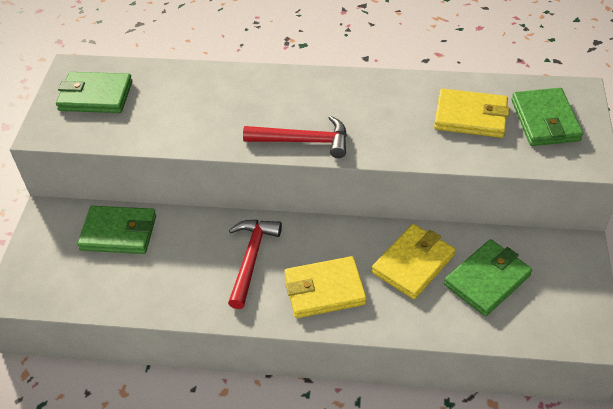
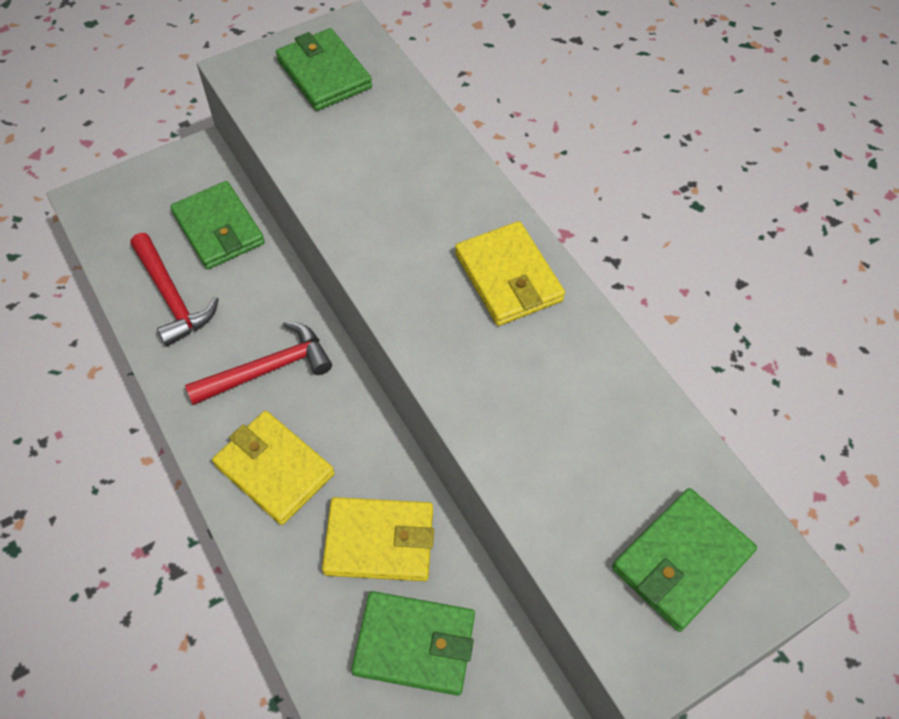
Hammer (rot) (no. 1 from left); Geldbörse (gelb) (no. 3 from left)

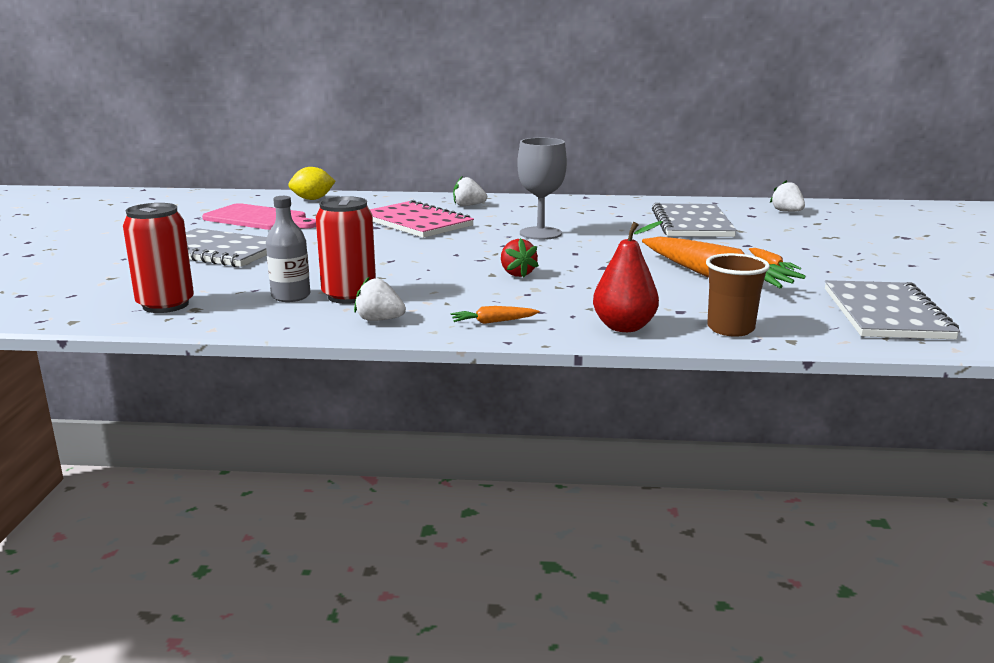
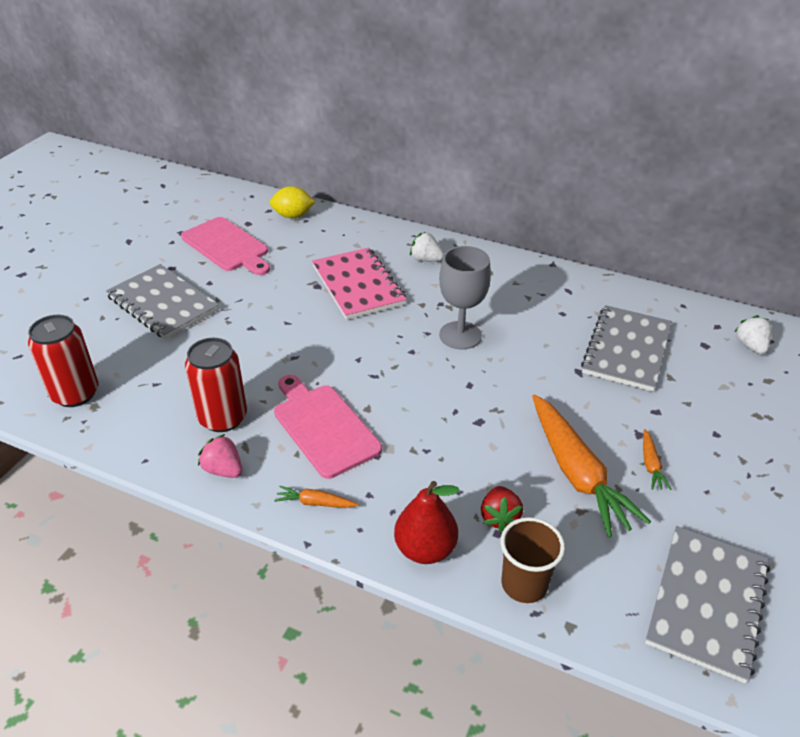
Flasche (grau); Erdbeere (rosa); Erdbeere (rot); Schneidebrett (rosa) (no. 2 from left)

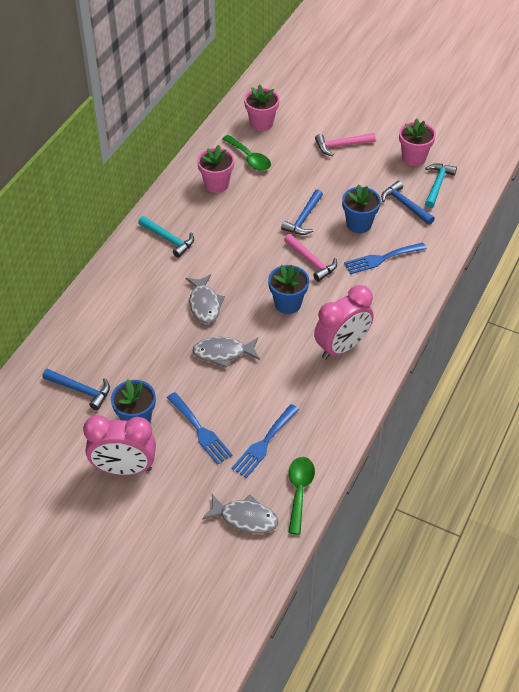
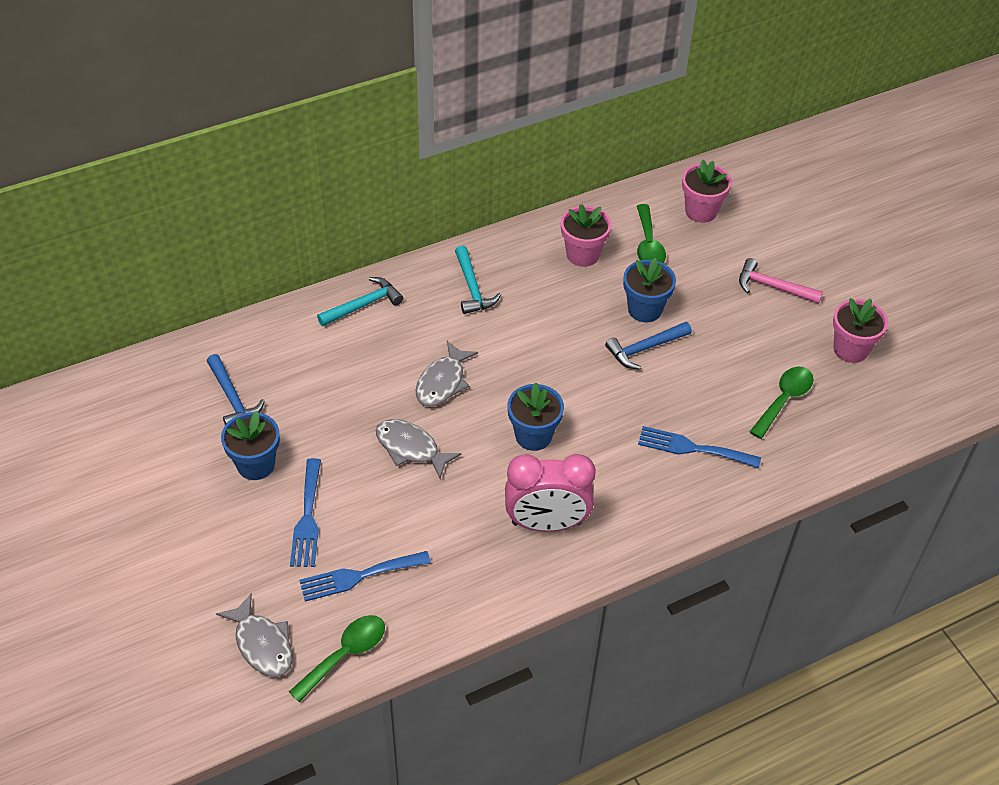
Wecker (rosa) (no. 1 from left in the first image); Hammer (rosa) (no. 1 from left in the first image); Blumentopf (blau) (no. 3 from left); Löffel (grün) (no. 3 from left); Hammer (türkis) (no. 1 from left)

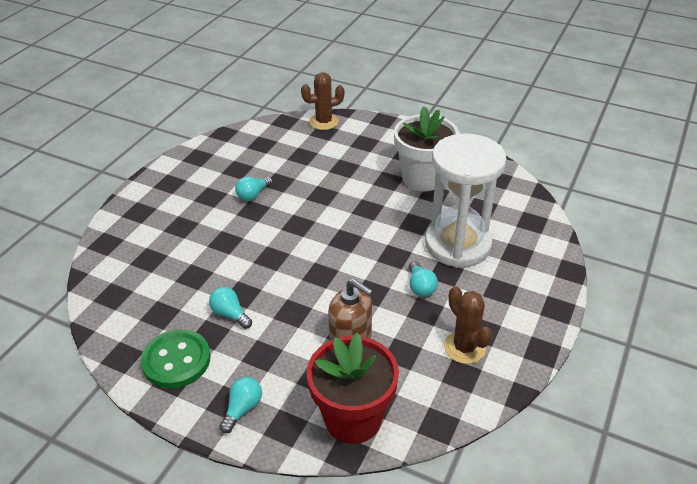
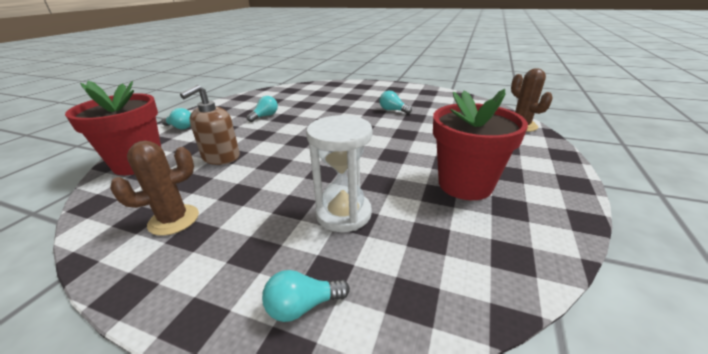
Knopf (grün); Blumentopf (rot) (no. 2 from left); Glühbirne (türkis) (no. 3 from left); Sanduhr (weiß)

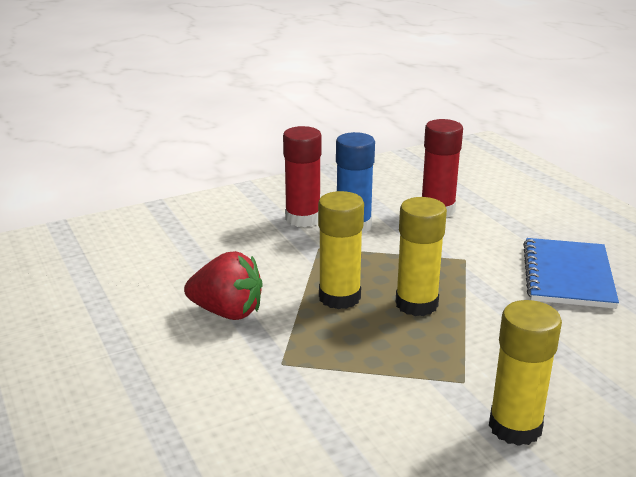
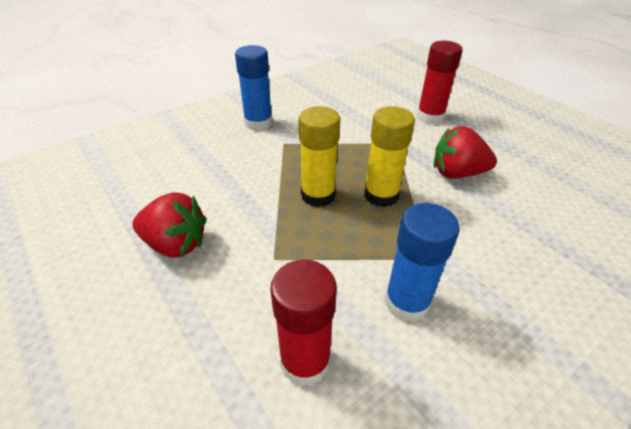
Klebestift (rot) (no. 2 from left); Klebestift (blau) (no. 1 from left); Erdbeere (rot) (no. 1 from left)

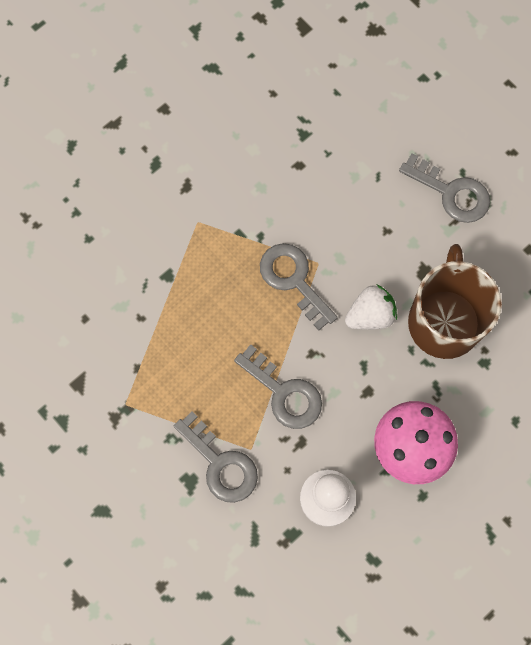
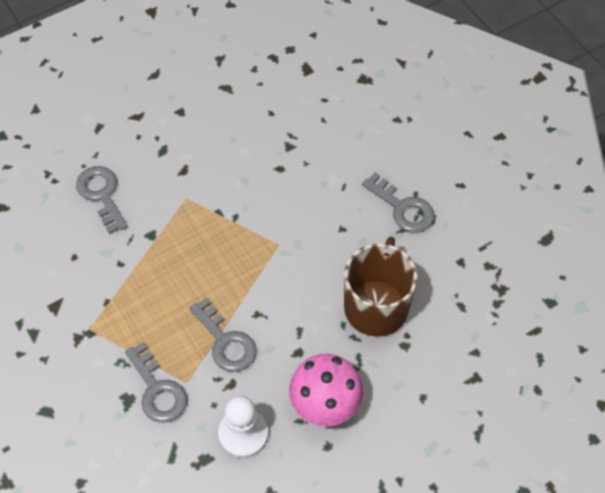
Schlüssel (grau) (no. 1 from left); Erdbeere (weiß)

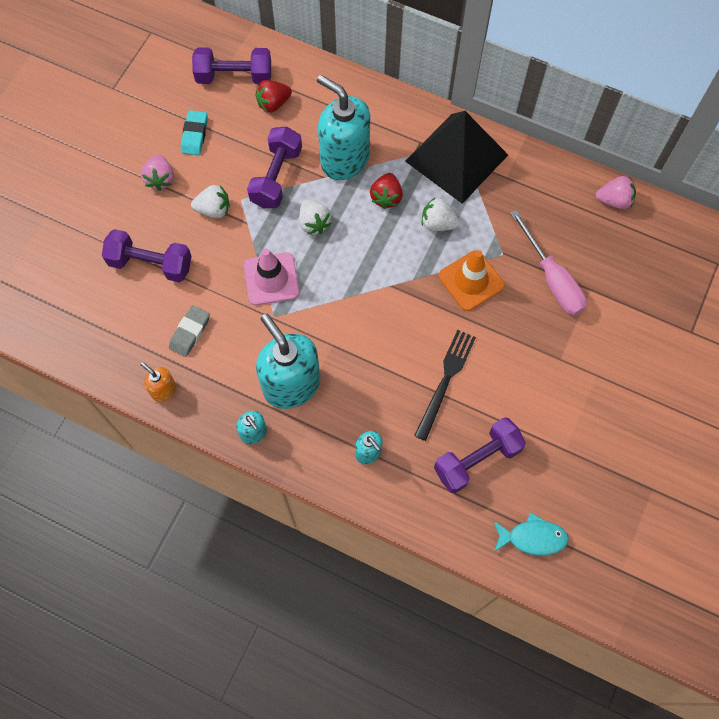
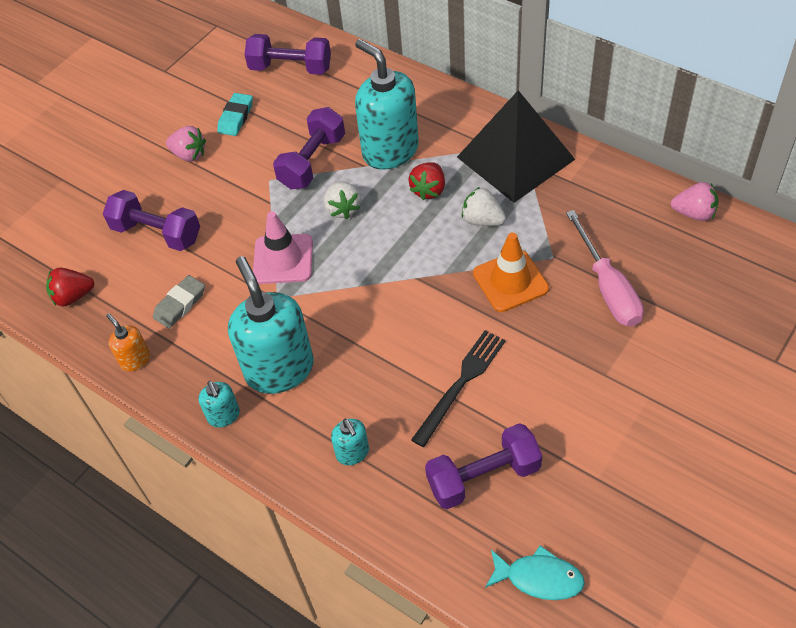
Erdbeere (rosa) (no. 1 from left); Erdbeere (weiß) (no. 1 from left in the first image); Erdbeere (rot) (no. 1 from left)

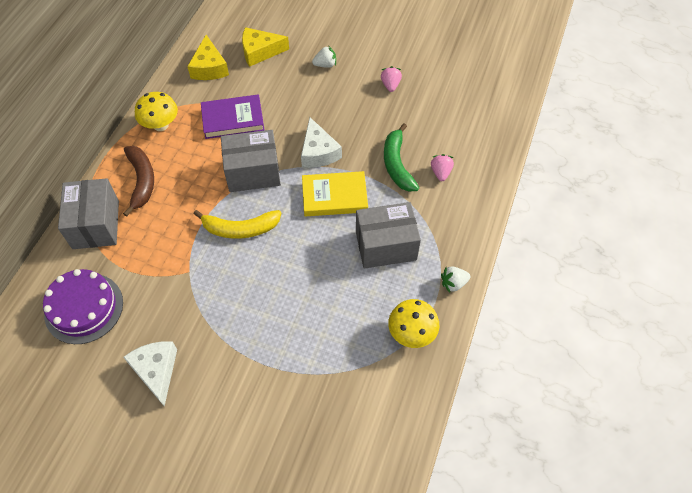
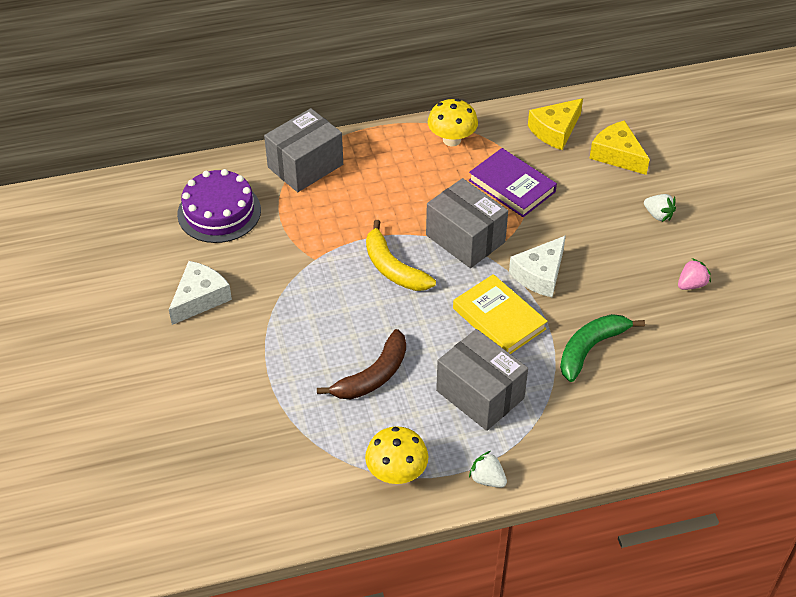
Banane (braun); Erdbeere (rosa) (no. 2 from left in the first image)

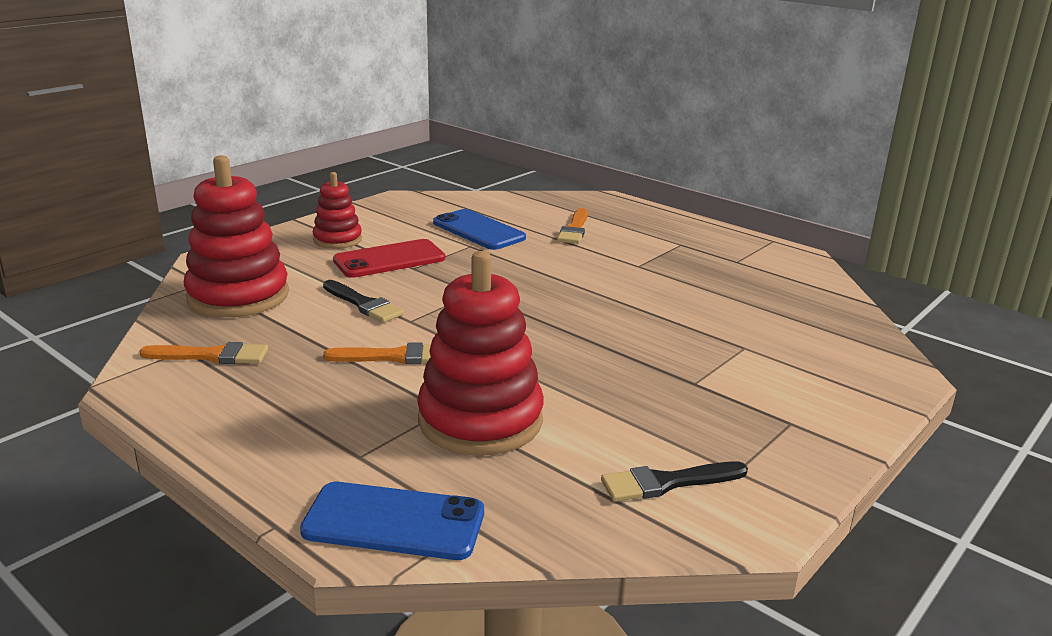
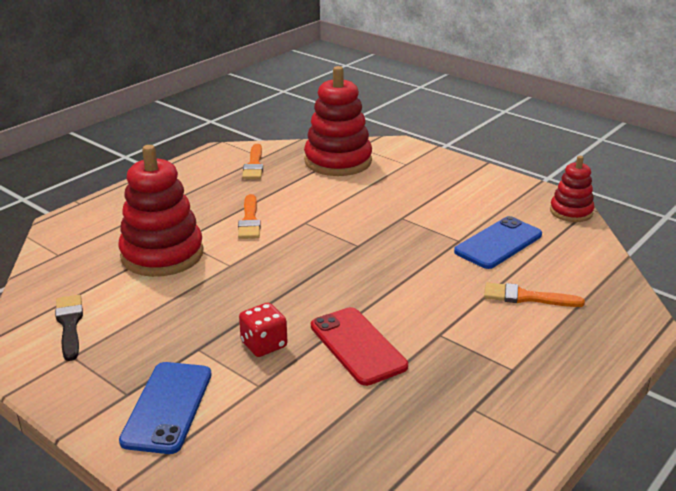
Handy (blau) (no. 1 from left); Stapelspielzeug (rot) (no. 3 from left); Pinsel (schwarz) (no. 1 from left in the first image); Handy (rot); Spielwürfel (rot)

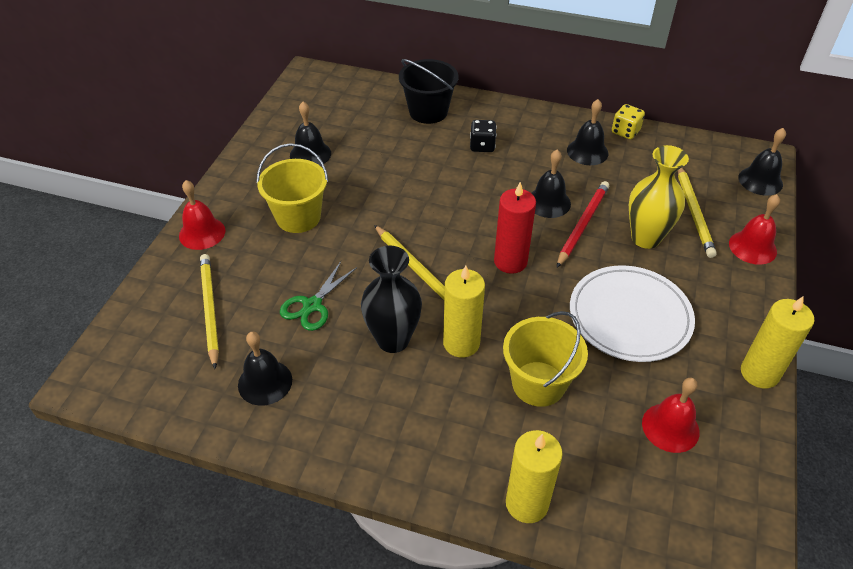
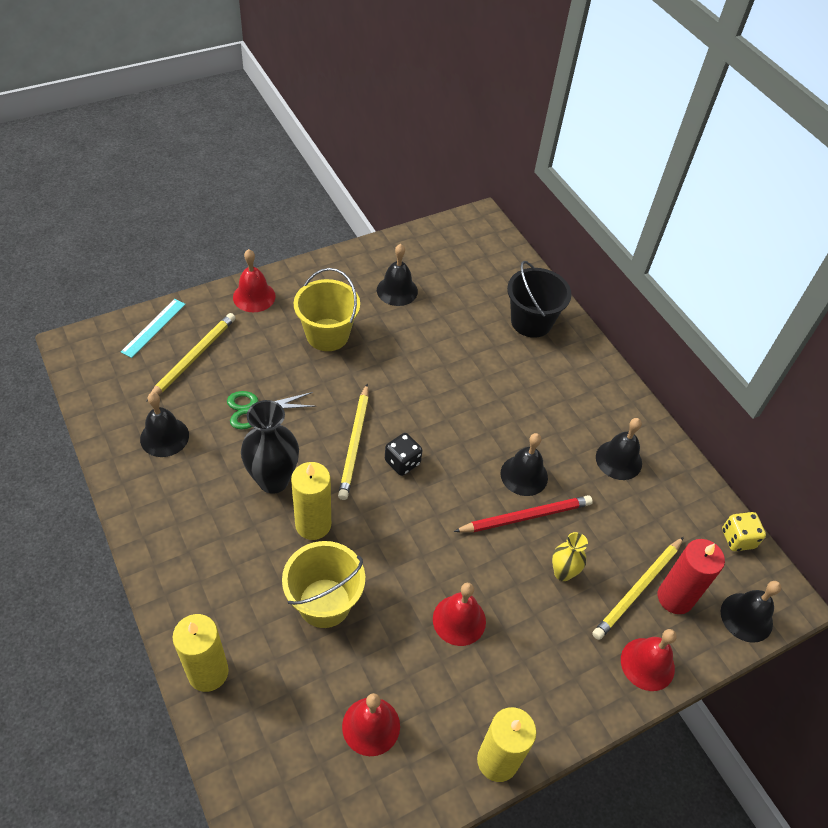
Spielwürfel (schwarz); Kerze (rot); Glocke (rot) (no. 3 from left); Spielwürfel (gelb); Vase (gelb); Lineal (türkis)

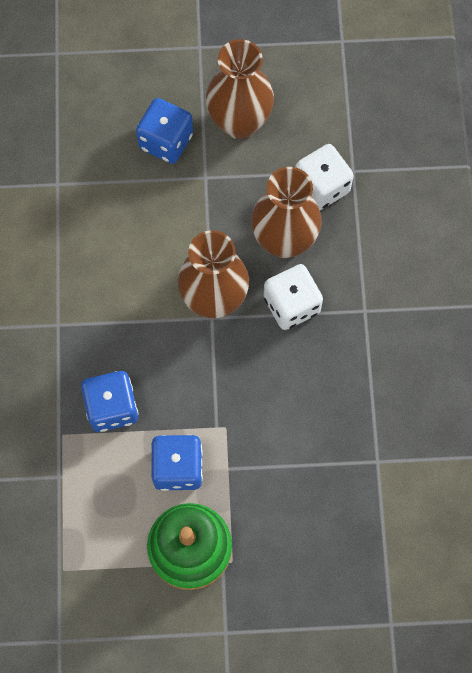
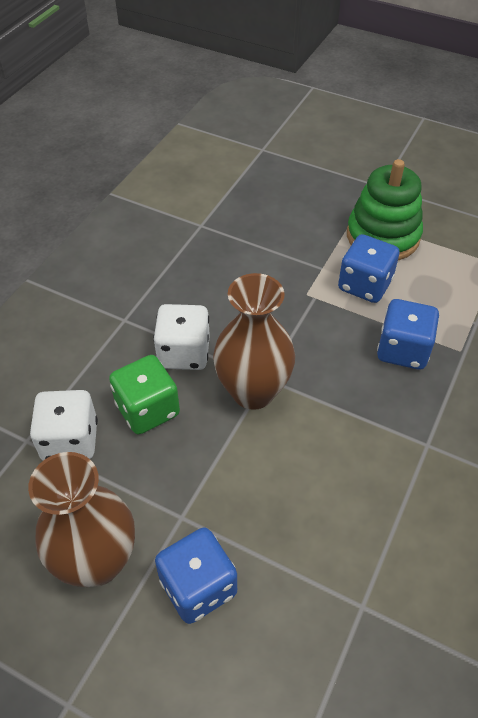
Spielwürfel (grün)

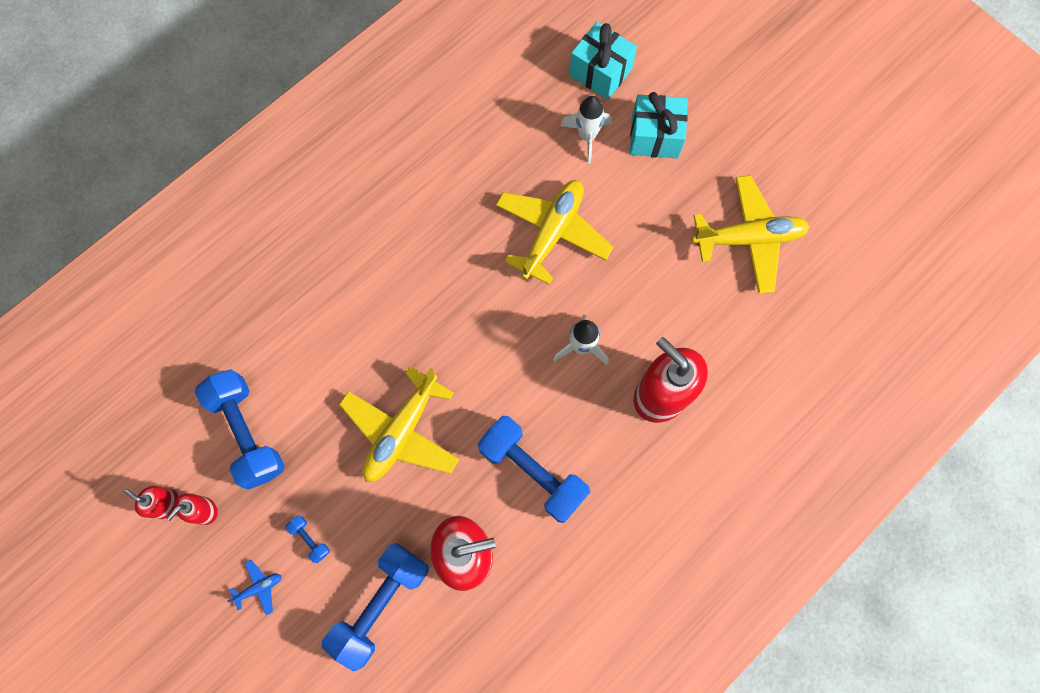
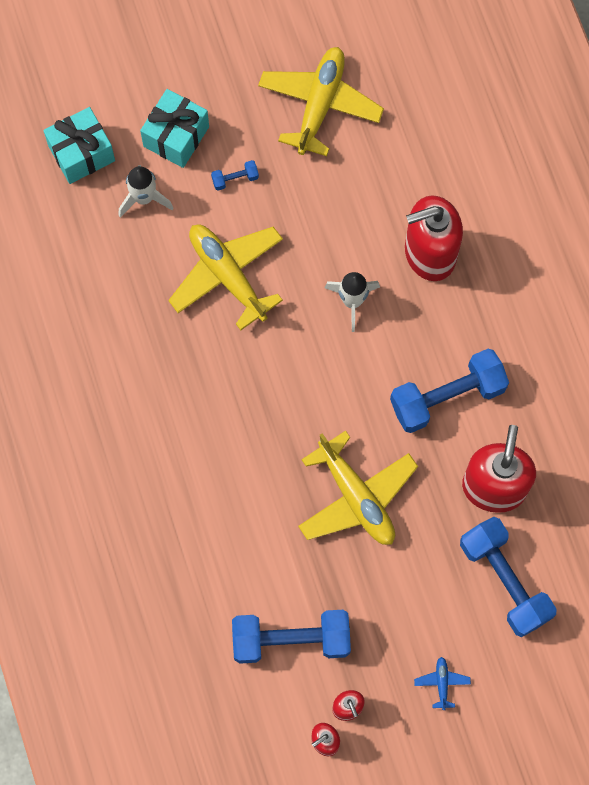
Hantel (blau) (no. 1 from left)

